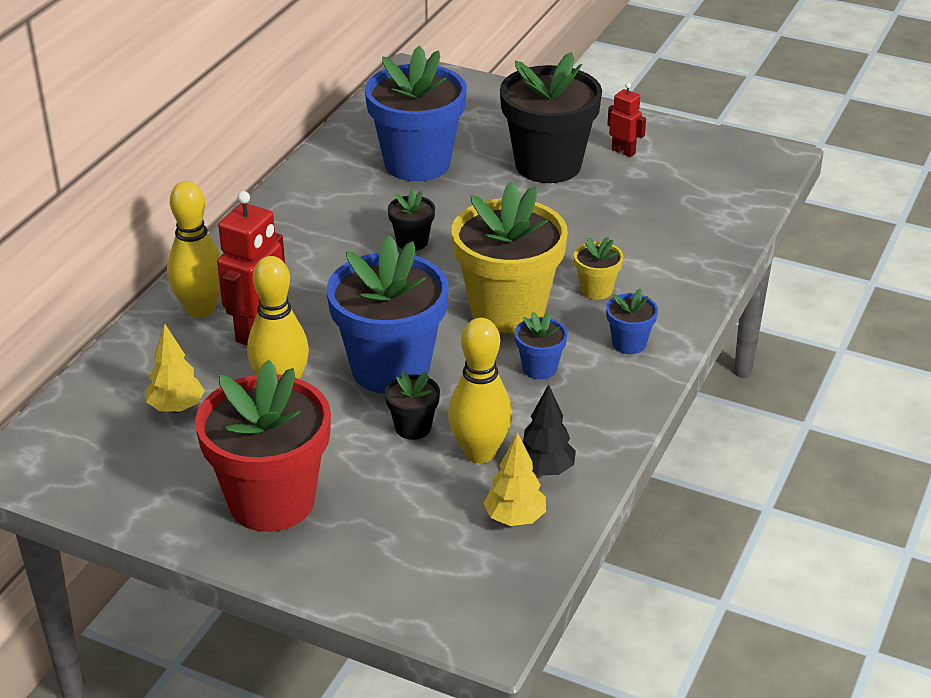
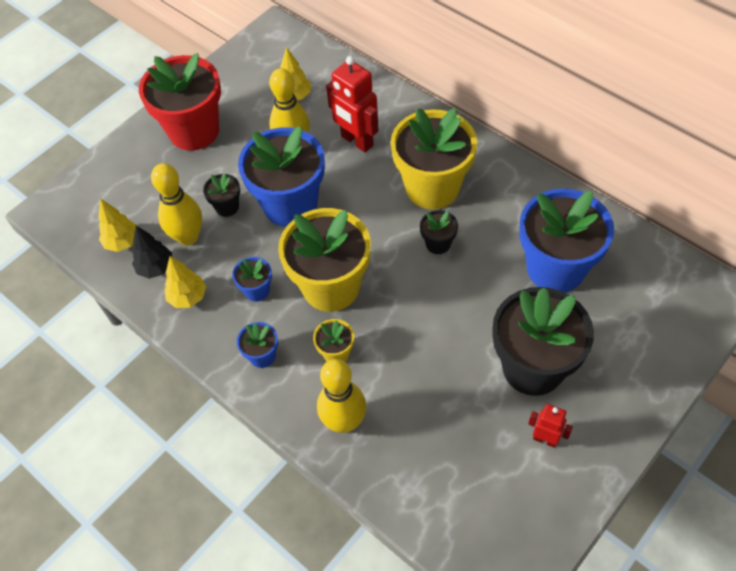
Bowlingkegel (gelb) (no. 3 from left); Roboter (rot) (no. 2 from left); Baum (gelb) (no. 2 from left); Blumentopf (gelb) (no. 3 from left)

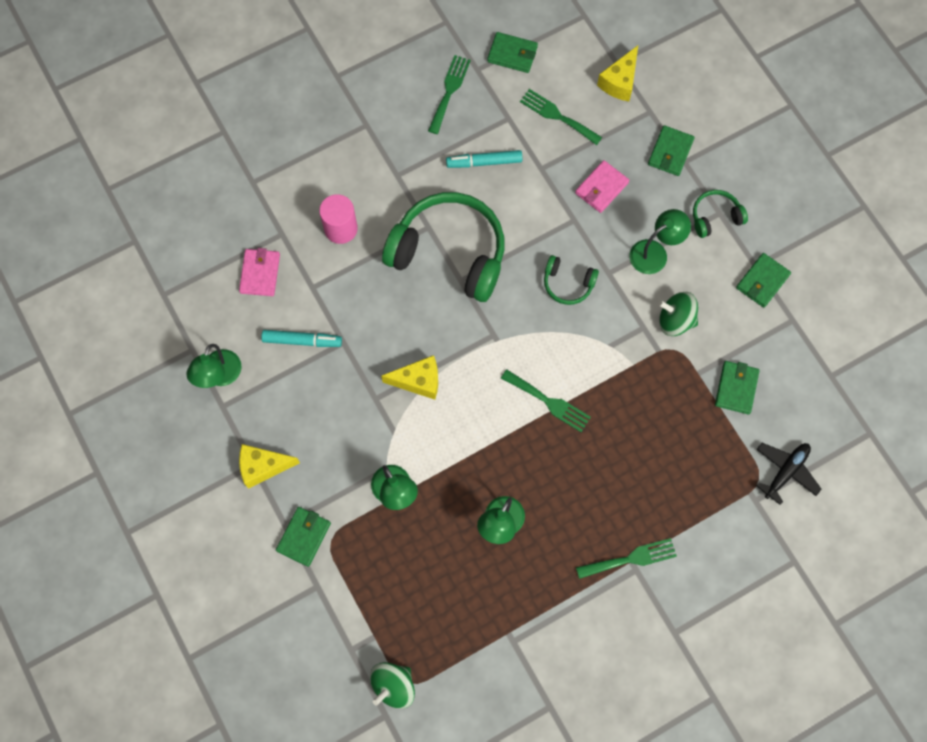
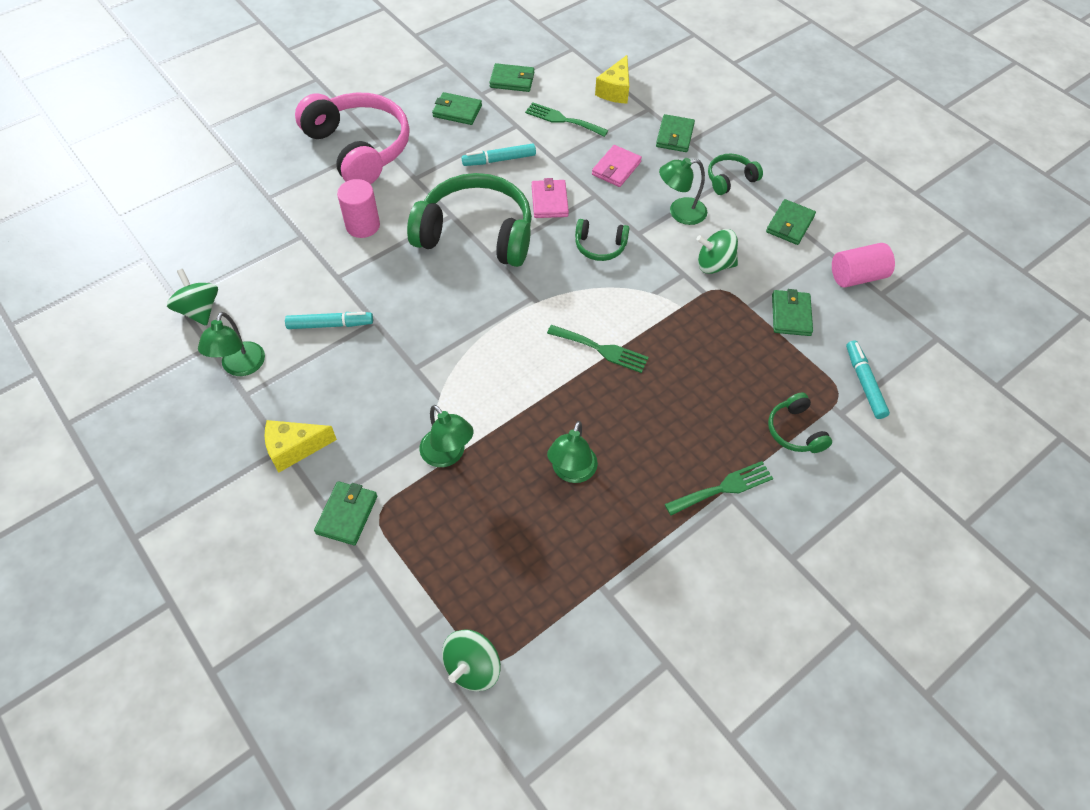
Geldbörse (rosa) (no. 1 from left); Käse (gelb) (no. 2 from left in the first image); Geldbörse (grün) (no. 2 from left); Lampe (grün) (no. 4 from left); Filzstift (türkis) (no. 3 from left); Kreisel (grün) (no. 1 from left); Kopfhörer (rosa); Kopfhörer (grün) (no. 4 from left); Vollzylinder (rosa) (no. 2 from left)

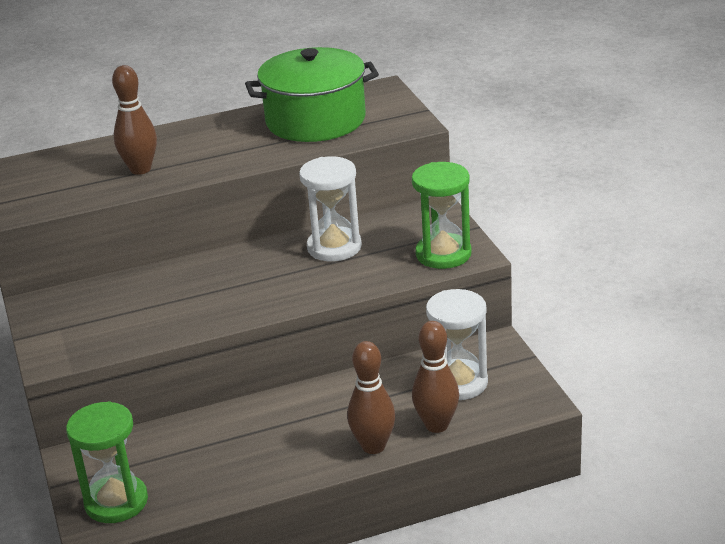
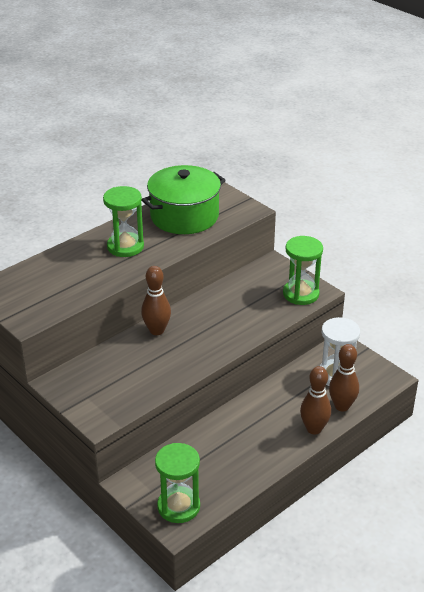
Bowlingkegel (braun) (no. 1 from left); Sanduhr (weiß) (no. 1 from left in the first image); Sanduhr (grün) (no. 1 from left)

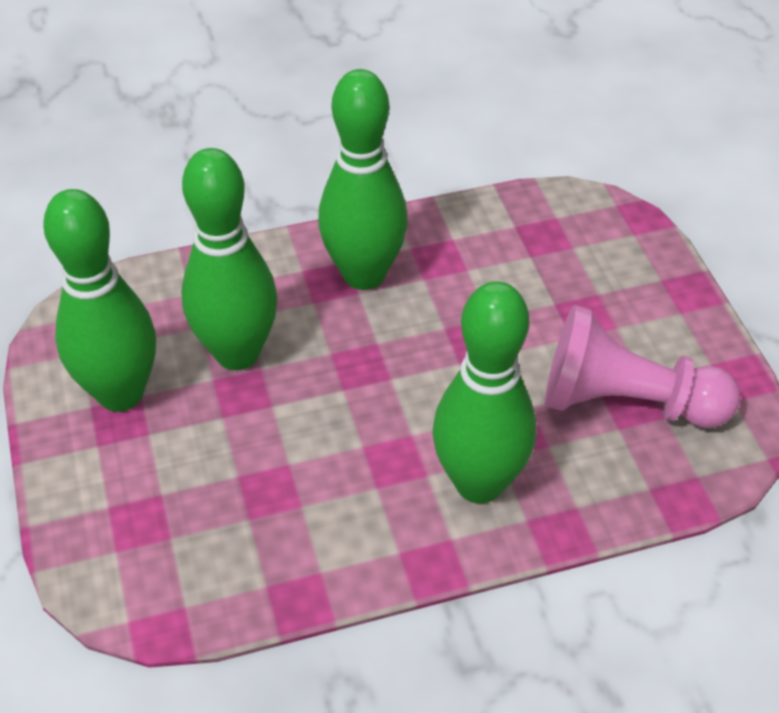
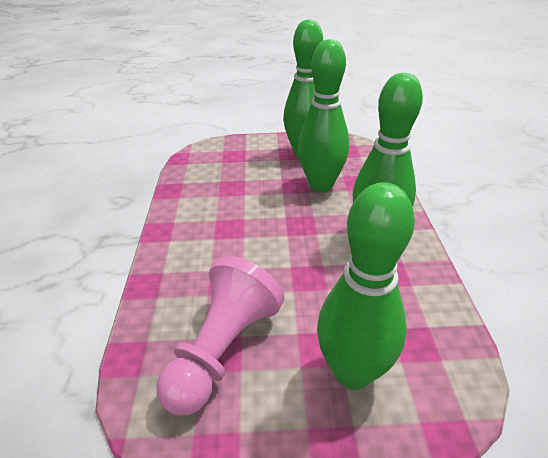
Bowlingkegel (grün) (no. 3 from left)

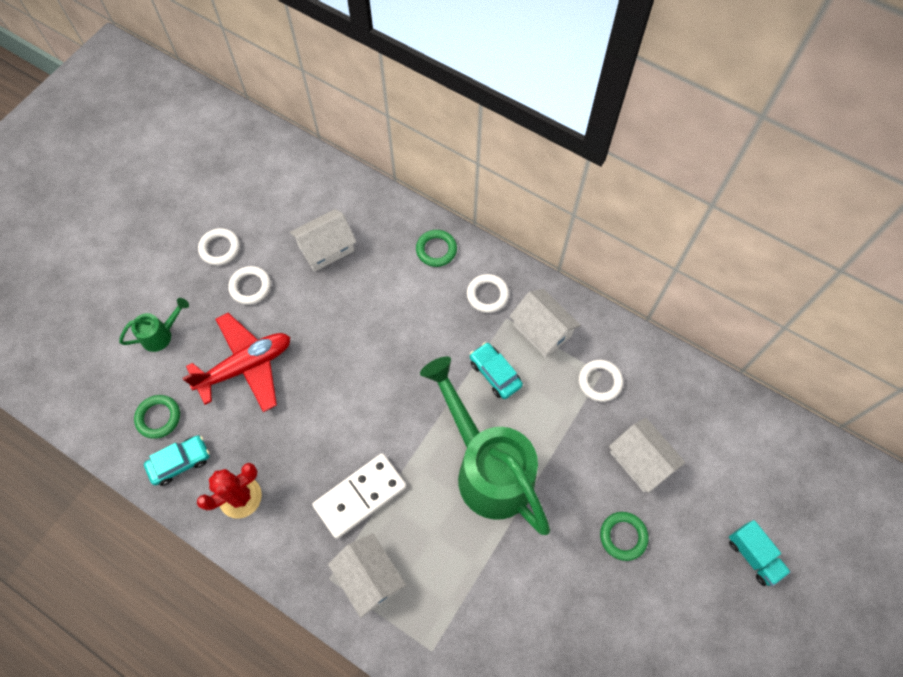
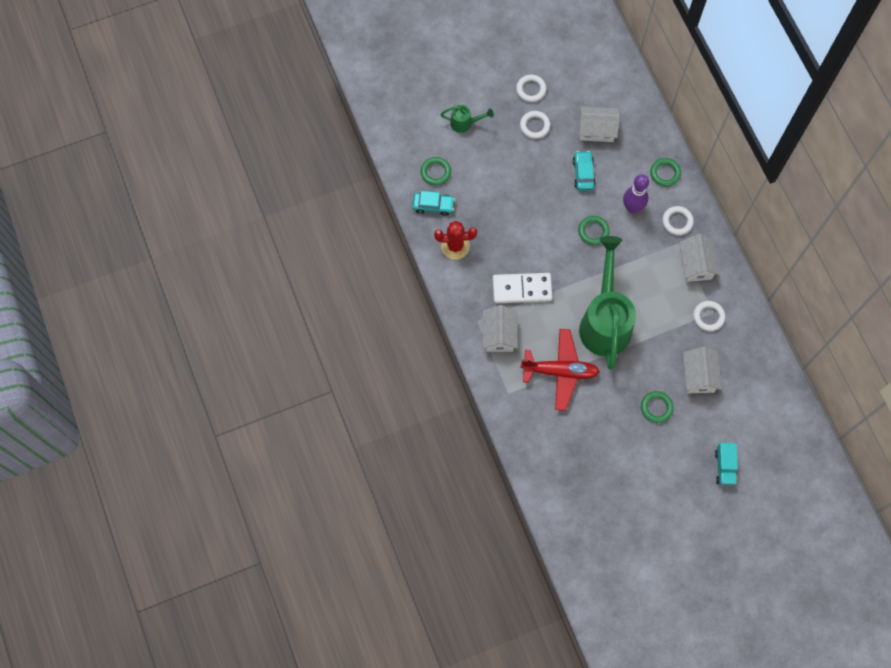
Flugzeug (rot); Auto (türkis) (no. 2 from left); Ring (grün) (no. 2 from left); Bowlingkegel (lila)

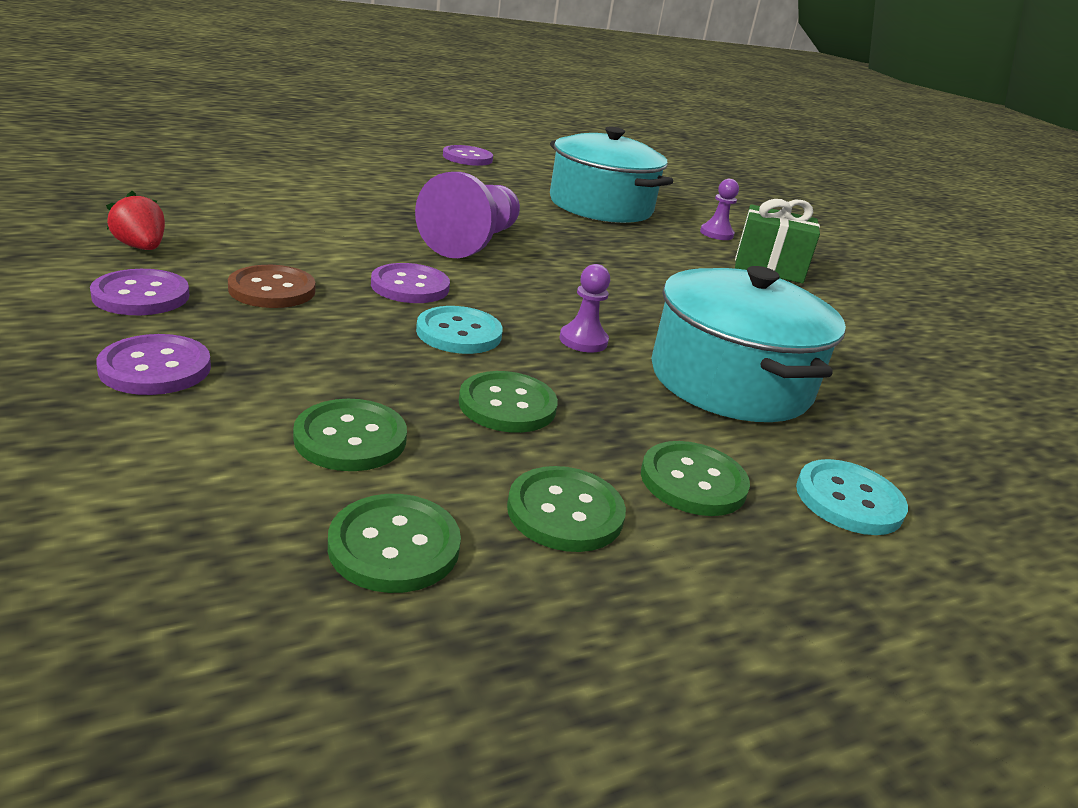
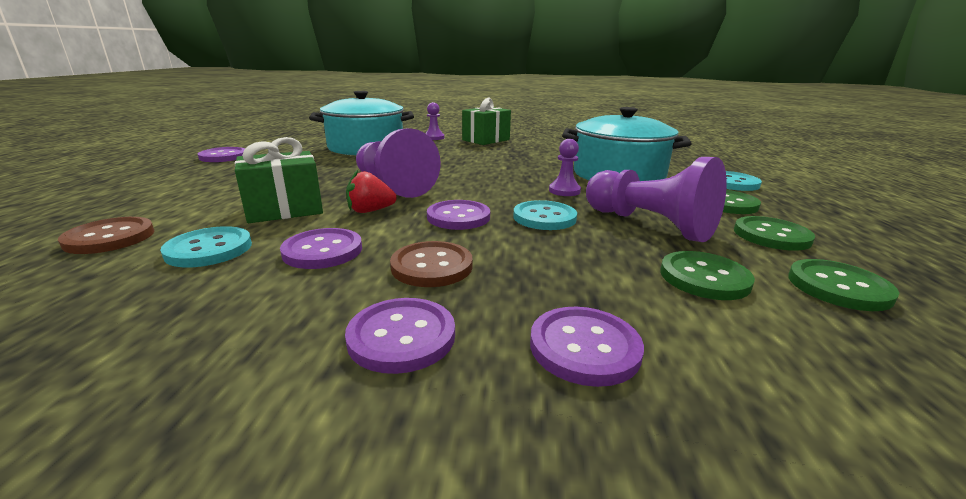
Erdbeere (rot); Bauer (lila) (no. 4 from left); Knopf (braun) (no. 1 from left); Knopf (türkis) (no. 1 from left); Geschenk (grün) (no. 1 from left); Knopf (lila) (no. 2 from left)

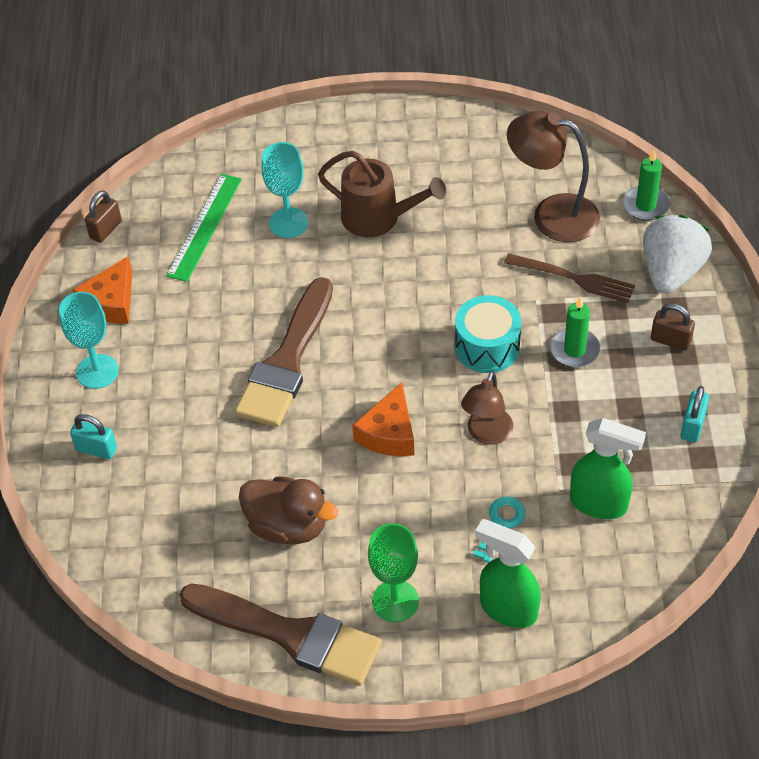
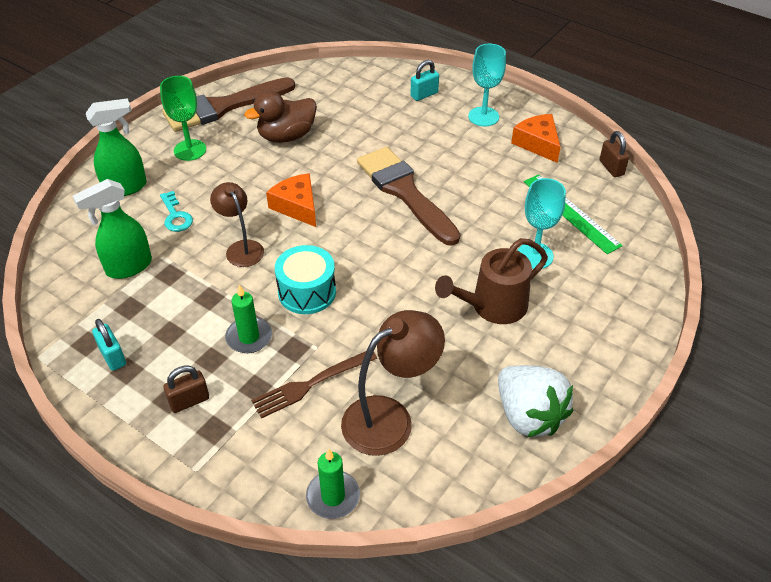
Erdbeere (weiß)

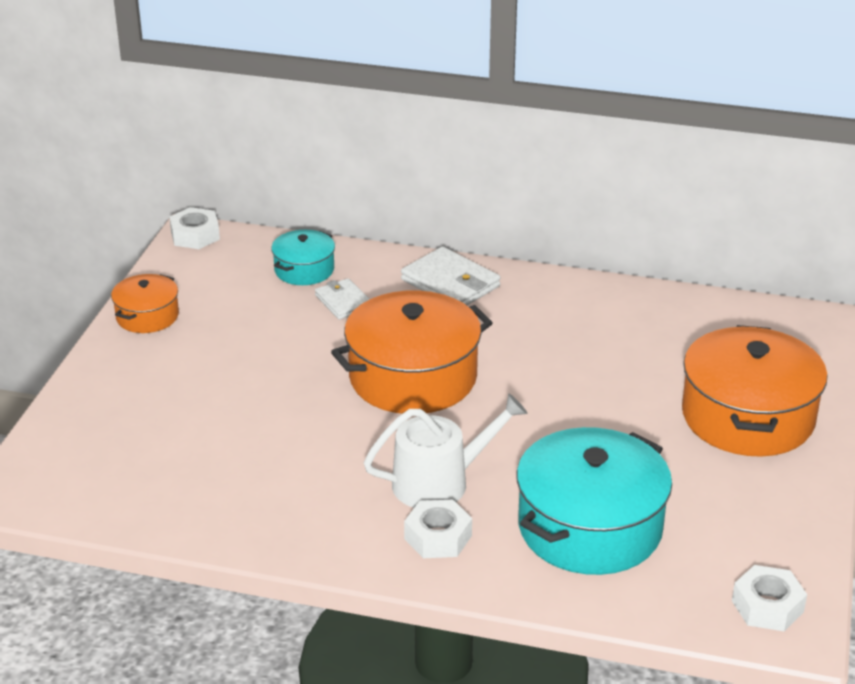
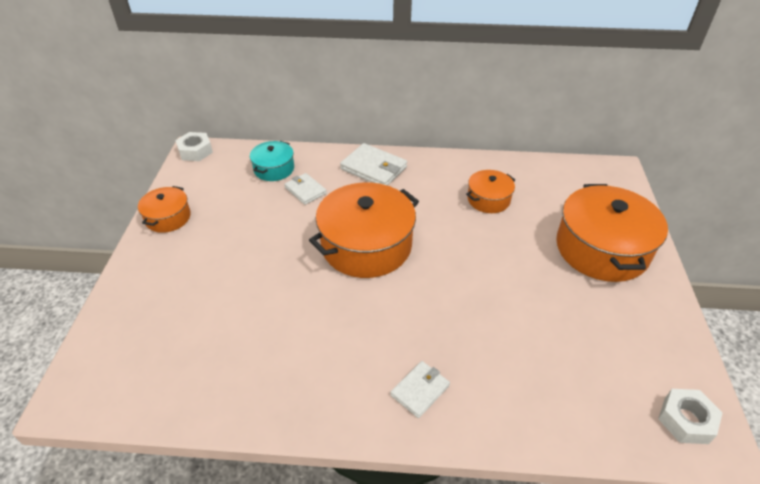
Gießkanne (weiß); Geldbörse (weiß) (no. 3 from left); Kochtopf (türkis) (no. 2 from left in the first image); Kochtopf (orange) (no. 3 from left)

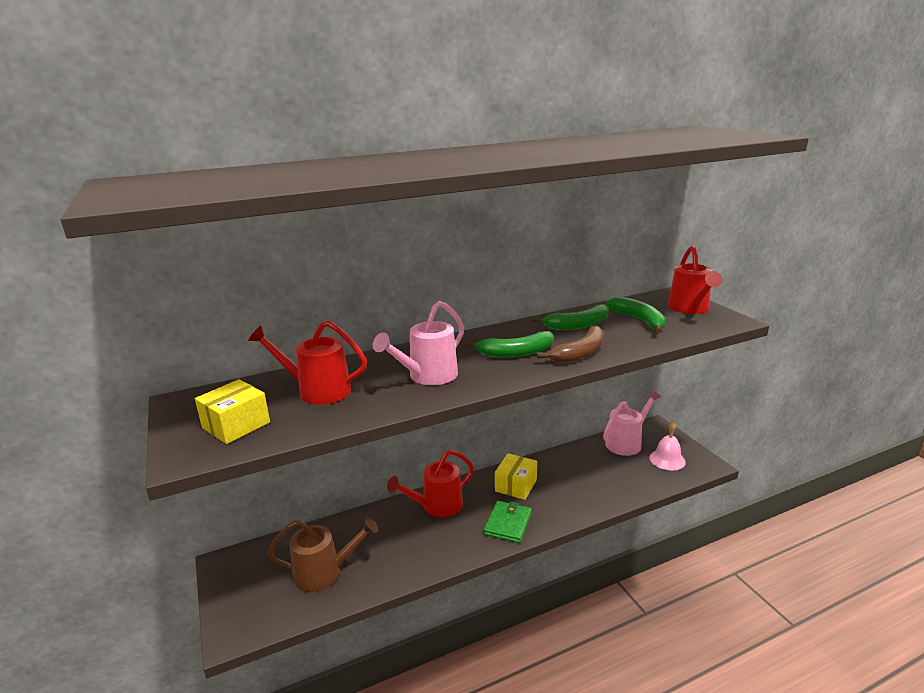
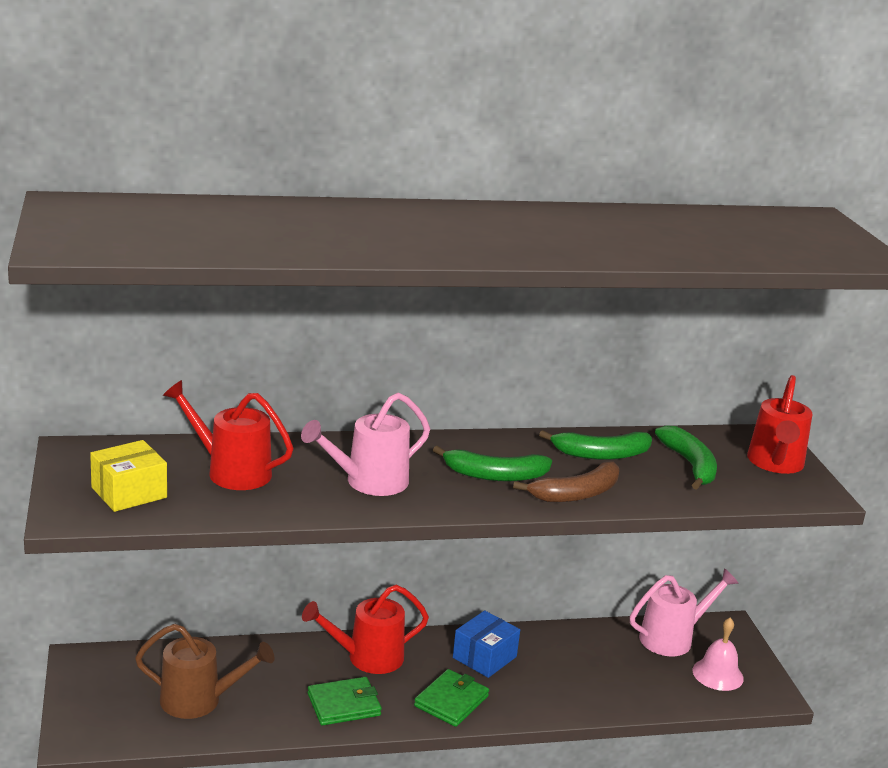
Schachtel (blau); Geldbörse (grün) (no. 1 from left)

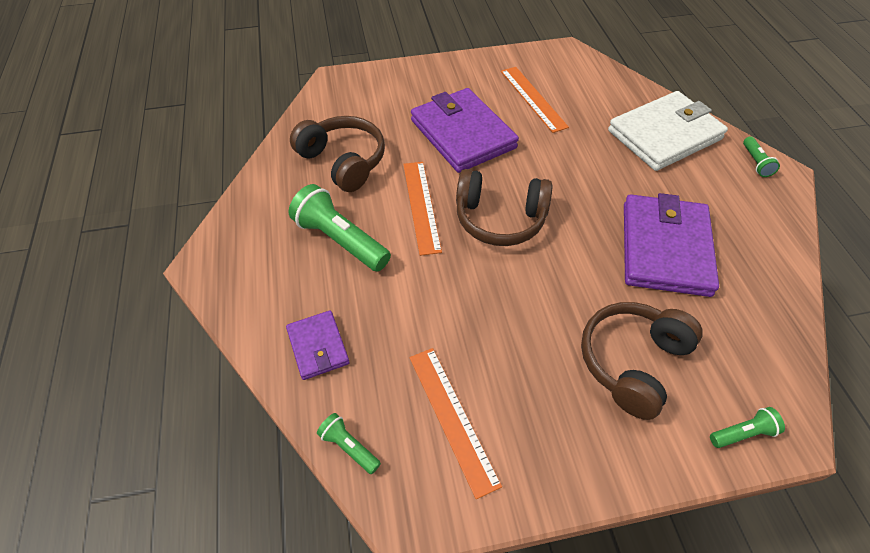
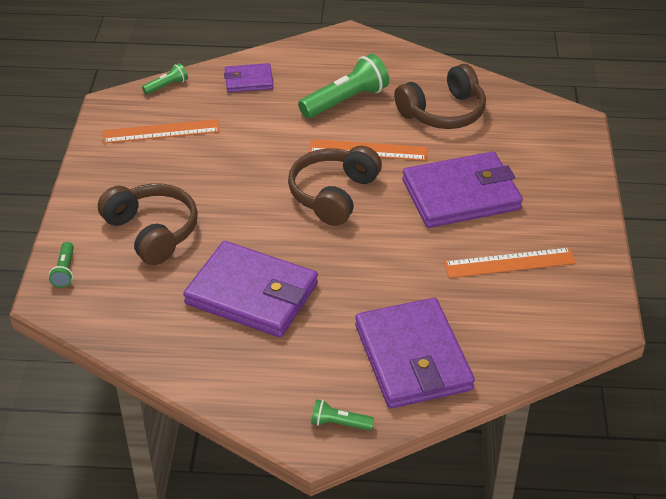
Geldbörse (lila) (no. 3 from left)

